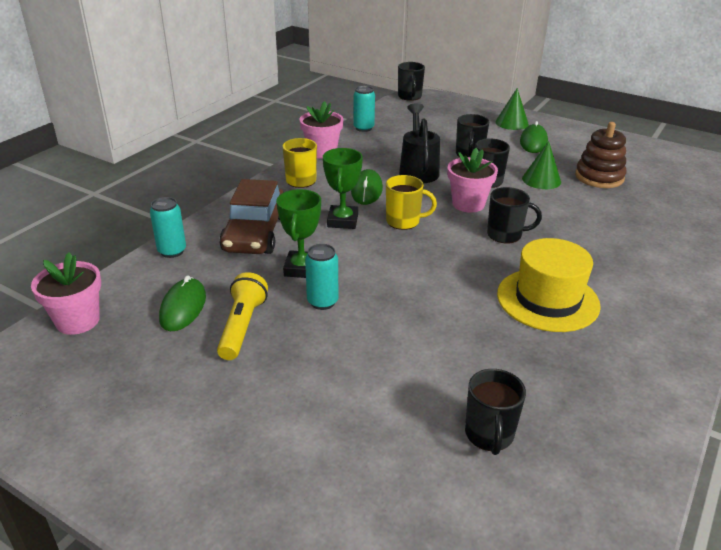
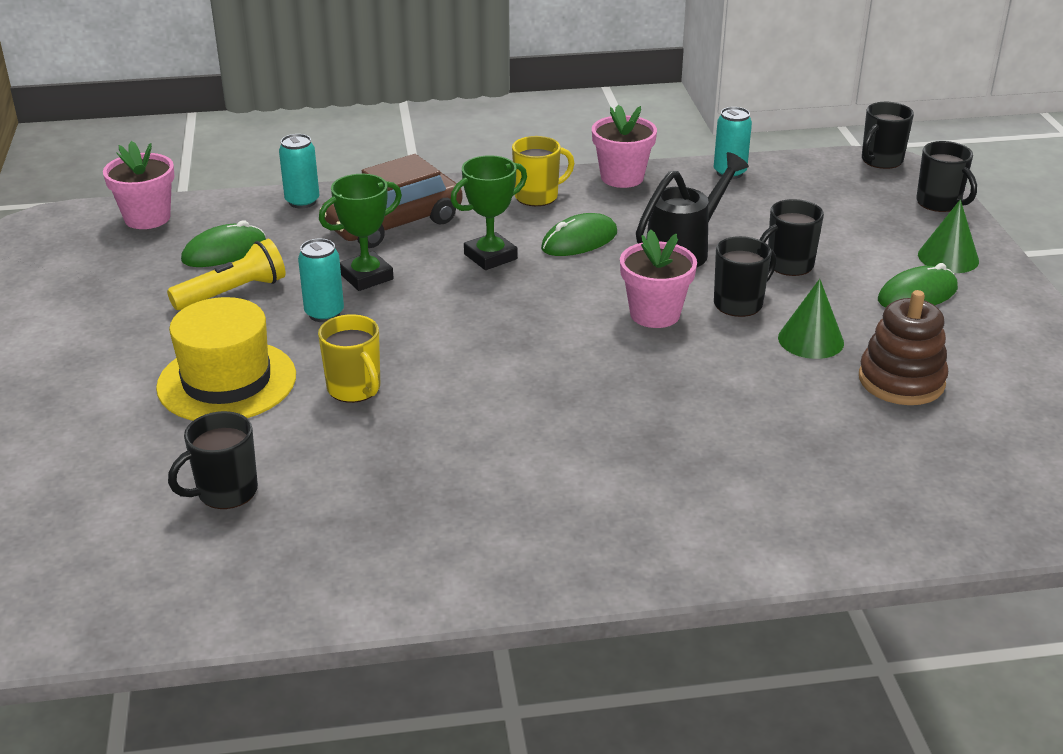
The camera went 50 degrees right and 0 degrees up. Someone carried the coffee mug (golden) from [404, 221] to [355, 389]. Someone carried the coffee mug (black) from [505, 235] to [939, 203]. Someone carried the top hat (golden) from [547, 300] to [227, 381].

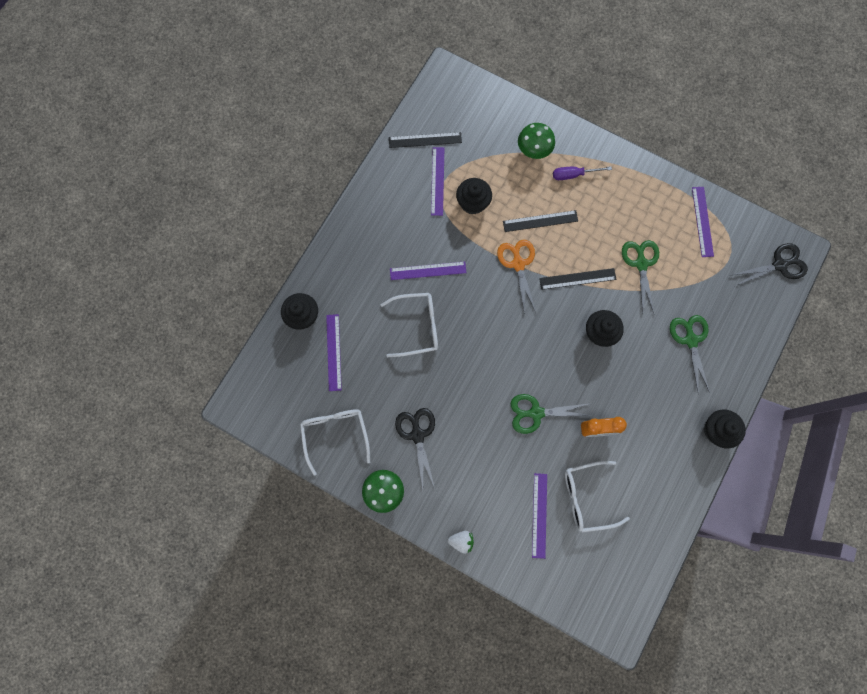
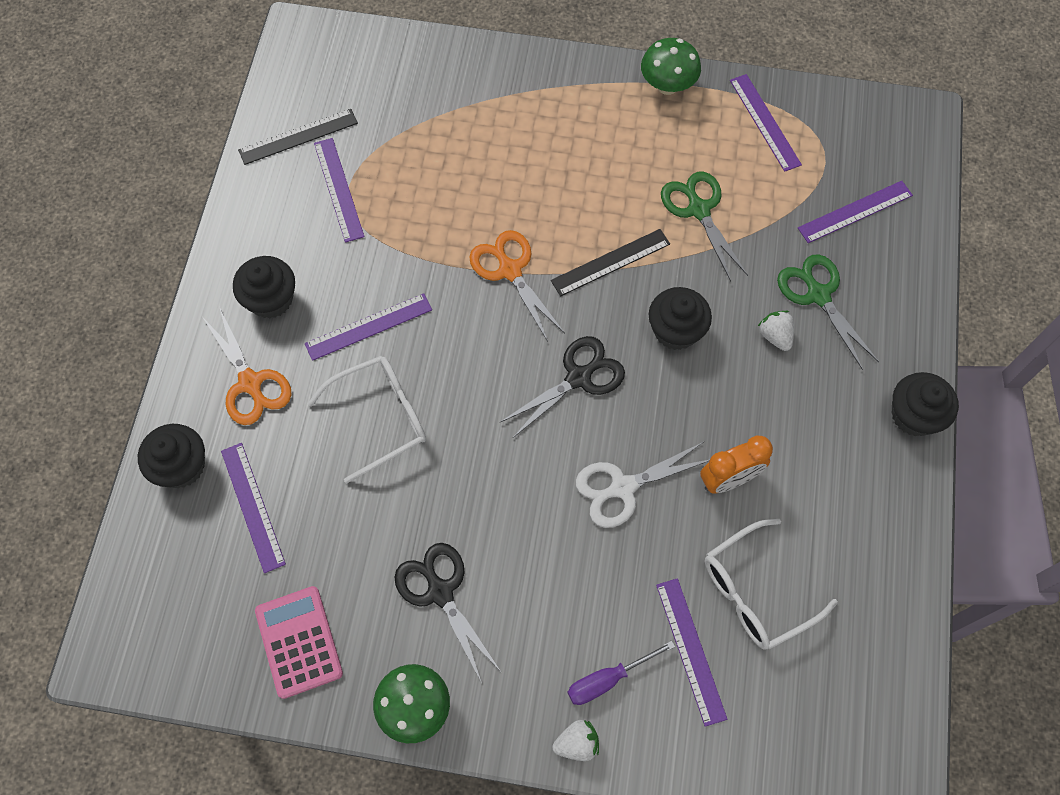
The camera went 20 degrees left and 10 degrees down. Someone swapped the spectacles (pure white) at [335, 434] for the adding machine (rose-pink) at [298, 642]. Someone carried the cupcake (black) from [473, 203] to [271, 299]. Someone took away the measuring stick (black) at [540, 221]. Someone repainted the shears (leaf-green) at [536, 413], which became the shears (pure white) at [623, 487]. Someone carried the mushroom (leaf-green) from [533, 150] to [667, 86]. Someone carried the screwdriver (violet) from [573, 175] to [608, 679]. Someone carried the shears (black) from [779, 265] to [578, 378]. Someone put down the shears (orange) at [250, 383]. Someone put down the toy strawberry (pure white) at [775, 336]. Someone put down the measuring stick (violet) at [855, 211].

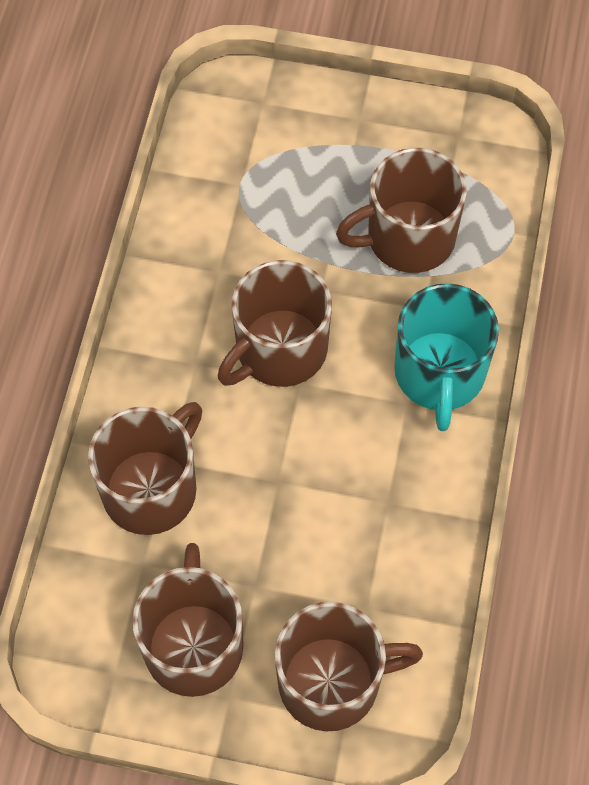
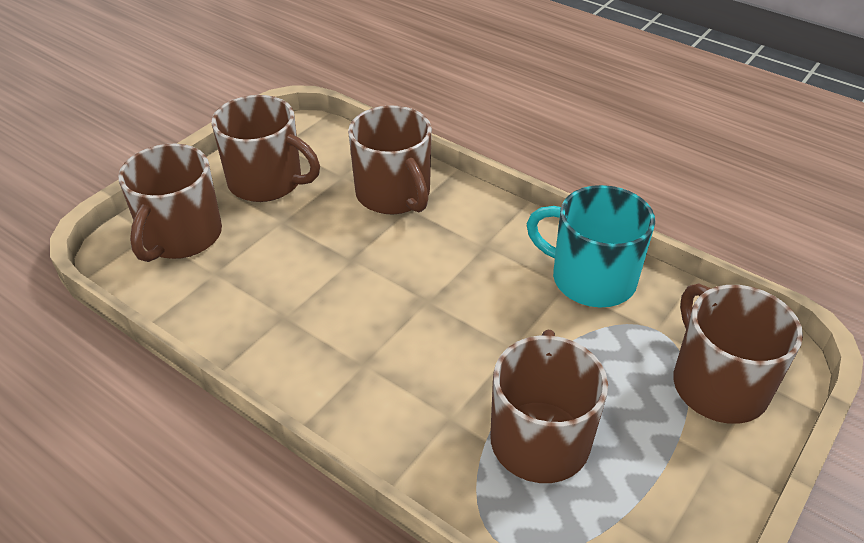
The camera went 115 degrees right and 20 degrees down. Someone carried the coffee mug (dark brown) from [279, 350] to [718, 384]. Someone carried the coffee mug (teal) from [439, 374] to [591, 278].

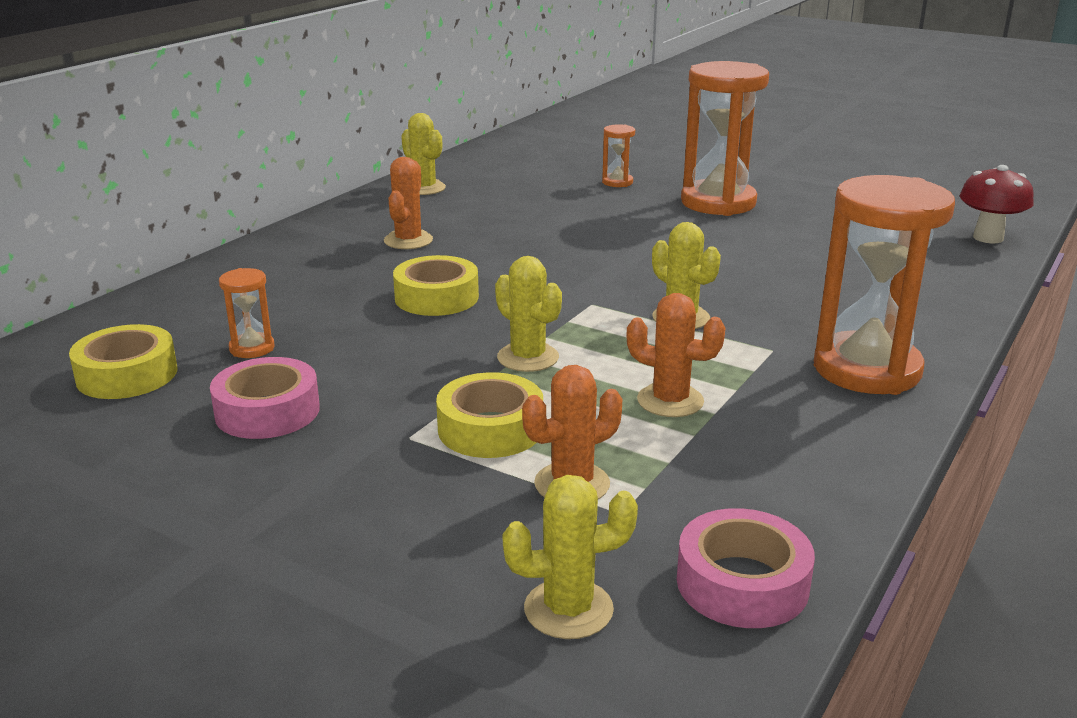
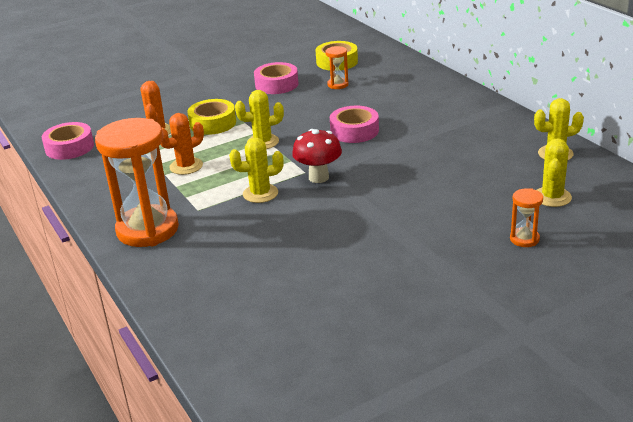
The camera went 120 degrees right and 5 degrees up. Someone took away the prickly plant (orange) at [408, 240]. Someone repainted the tape (golden) at [436, 297], which became the tape (rose-pink) at [354, 131]. Someone carried the prickly plant (golden) from [568, 609] to [552, 197]. Someone took away the hourglass (orange) at [718, 203]. Someone carried the mushroom (crimson) from [988, 238] to [318, 177].

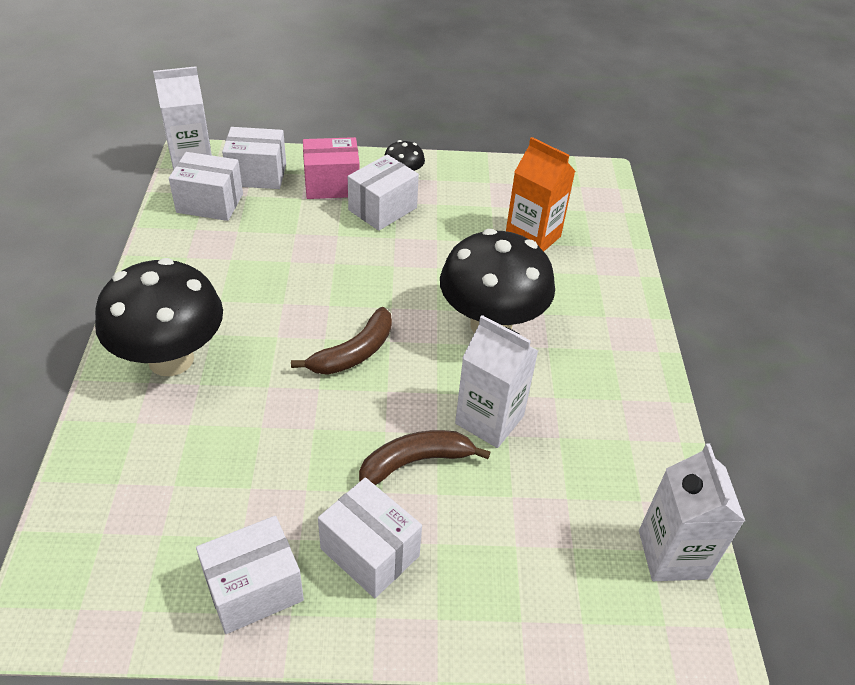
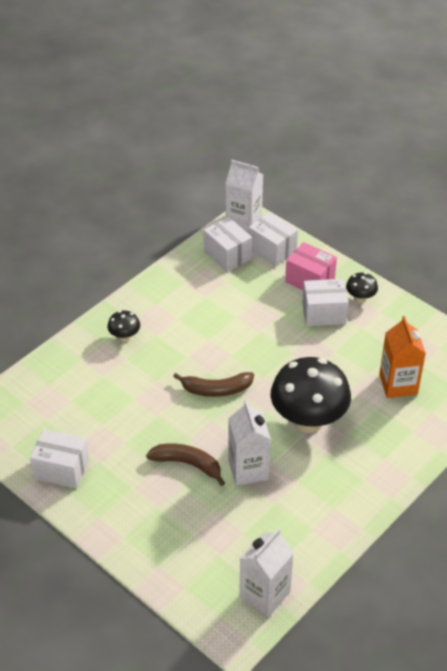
The camera went 45 degrees right and 0 degrees up. Someone scaled the mushroom (black) at [171, 359] by 0.44. Someone took away the package (pure white) at [370, 552].

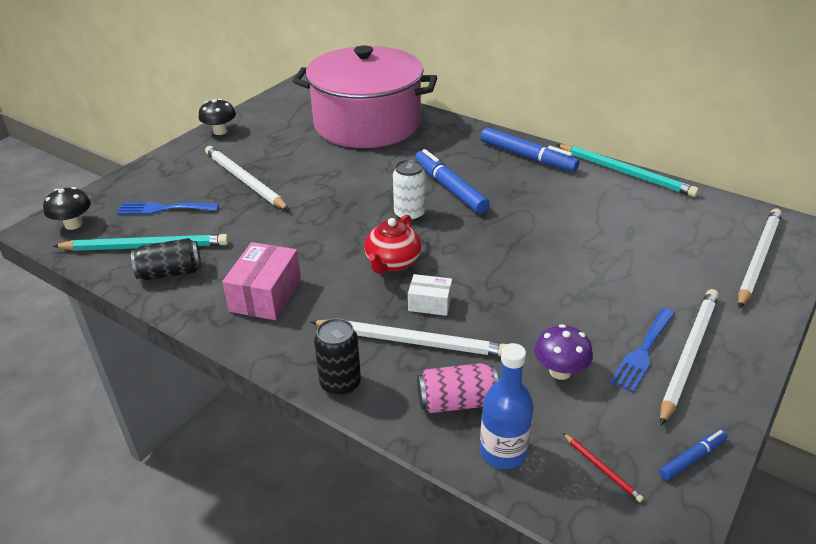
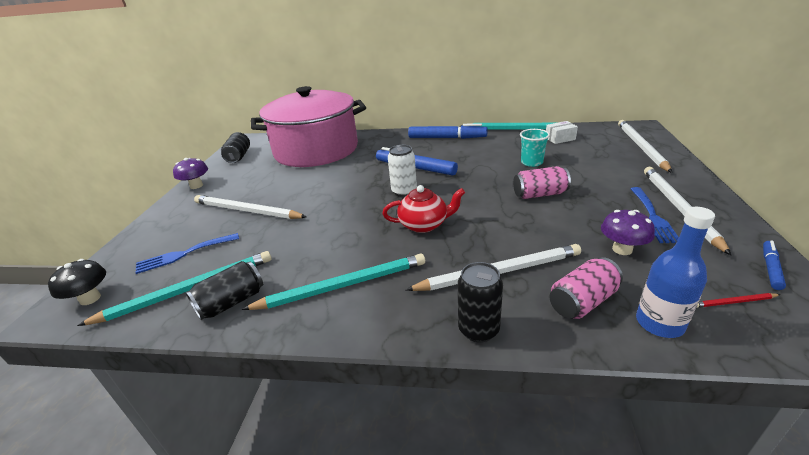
The camera went 25 degrees left and 5 degrees down. Someone repainted the mushroom (black) at [220, 131], which became the mushroom (violet) at [196, 186]. Someone swapped the package (rose-pink) at [266, 295] for the lead pencil (teal) at [342, 286]. Someone rotated the china teapot (crimson) at [392, 262] by 90 degrees counterclockwise. Someone carried the package (pure white) from [430, 303] to [560, 139]. Someone rotated the lead pencil (crimson) at [602, 468] by 150 degrees clockwise. Someone put down the can (black) at [238, 156]. Someone put down the can (rose-pink) at [539, 194]. Someone put down the beaker (teal) at [531, 162].

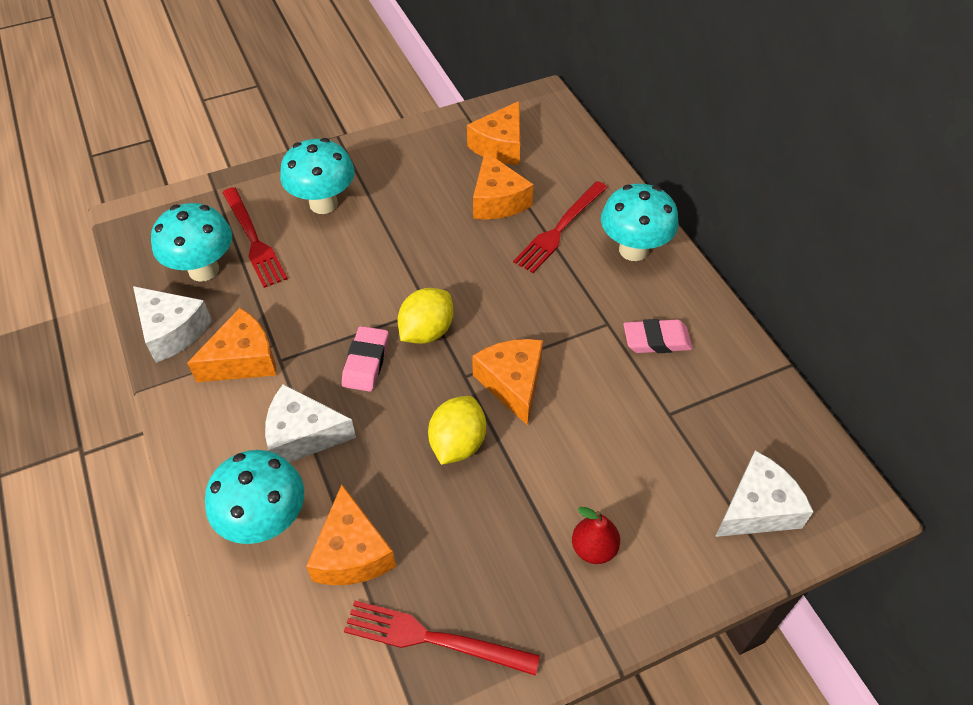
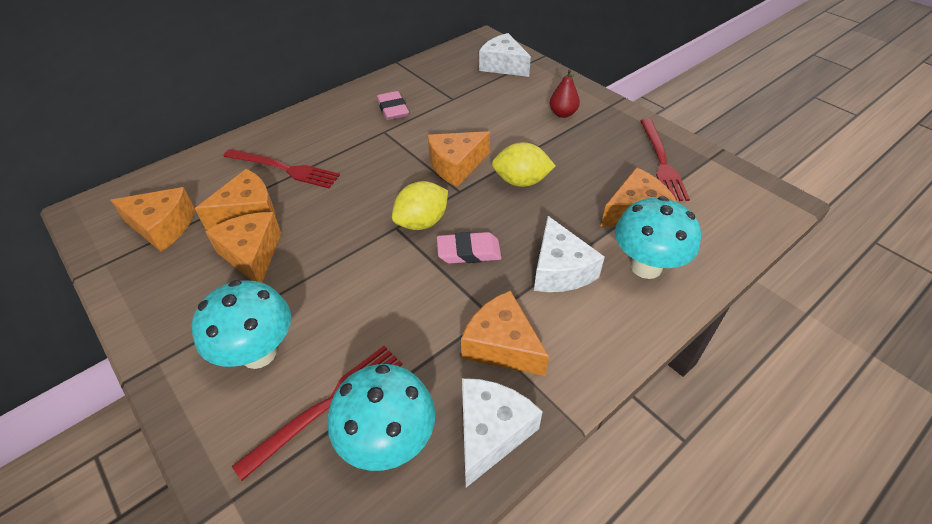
The camera went 105 degrees left and 5 degrees down. Someone rotated the lemon (golden) at [426, 331] by 60 degrees counterclockwise. Someone took away the mushroom (teal) at [633, 250]. Someone put down the piece of cheese (orange) at [252, 254].

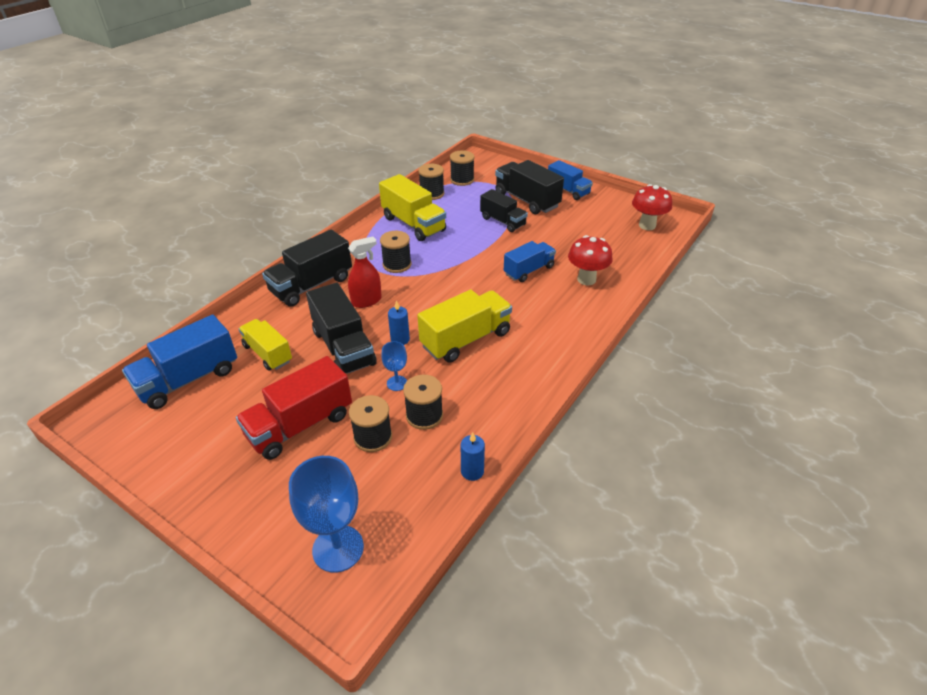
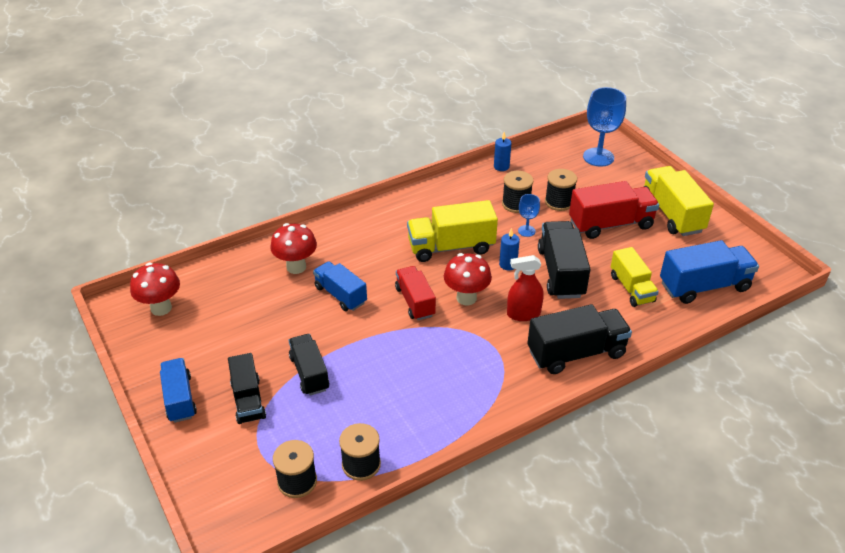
The camera went 155 degrees left and 0 degrees up. Someone carried the toy truck (golden) from [413, 224] to [672, 214]. Someone took away the bobbin (black) at [397, 264]. Someone scaled the toy truck (black) at [527, 200] by 0.66. Someone rotated the toy truck (cobalt) at [529, 270] by 60 degrees clockwise. Someone put down the toy truck (crimson) at [415, 302]. Someone put down the mushroom (crimson) at [466, 298].

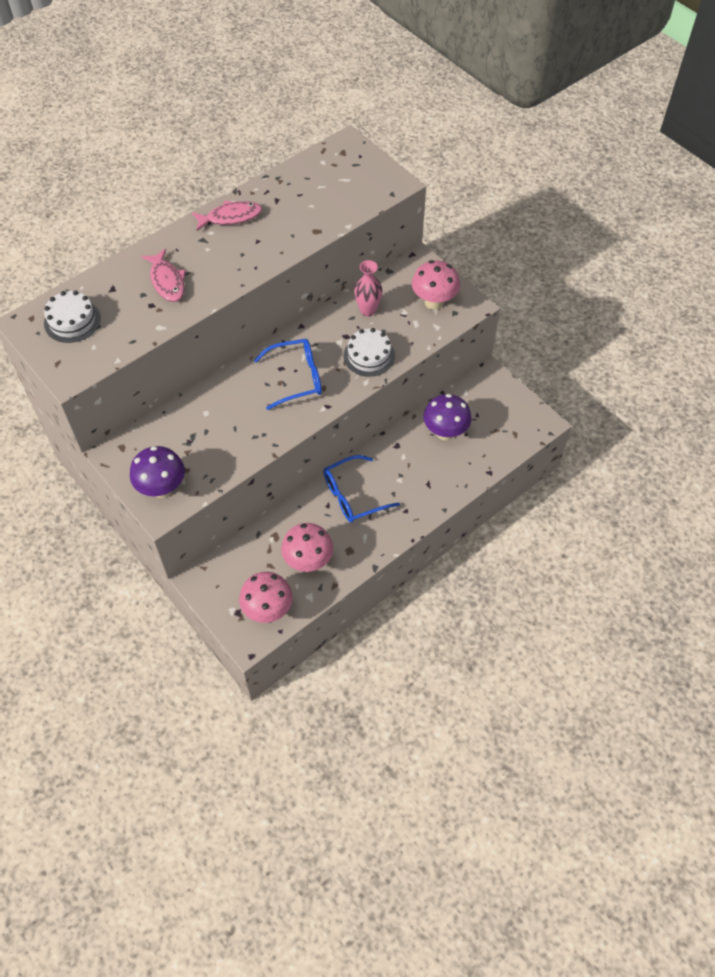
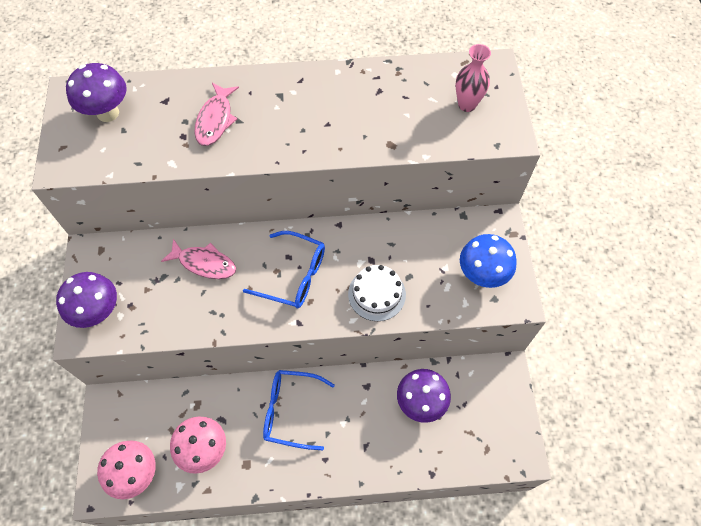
The camera went 35 degrees right and 5 degrees up. Someone swapped the gateau (pure white) at [72, 320] for the mushroom (violet) at [108, 113]. Someone carried the fish figure (rose-pink) from [231, 217] to [204, 263]. Someone carried the vase (rose-pink) from [368, 310] to [467, 104]. Someone repainted the mushroom (rose-pink) at [434, 302], which became the mushroom (cobalt) at [482, 275].

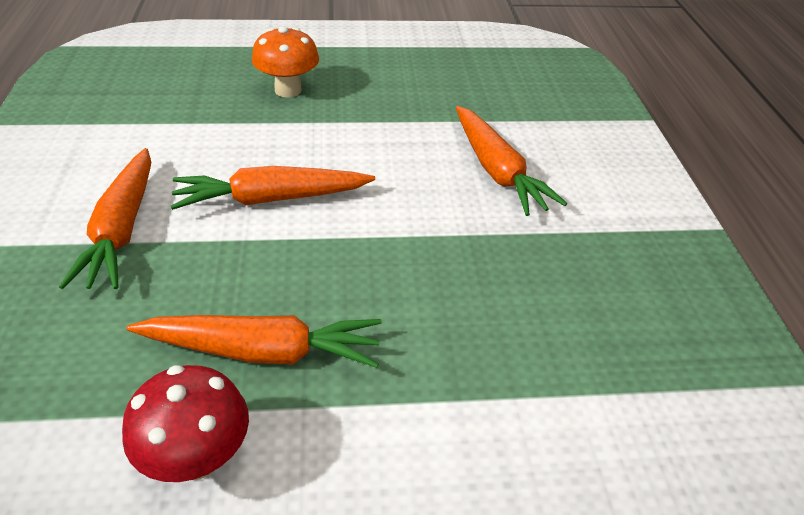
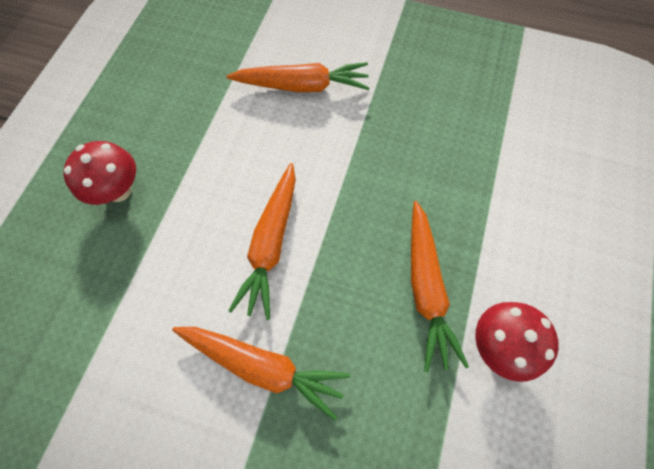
The camera went 65 degrees left and 25 degrees up. Someone rotated the carrot (orange) at [262, 351] by 150 degrees clockwise. Someone repainted the mushroom (orange) at [288, 90], which became the mushroom (crimson) at [118, 190].

